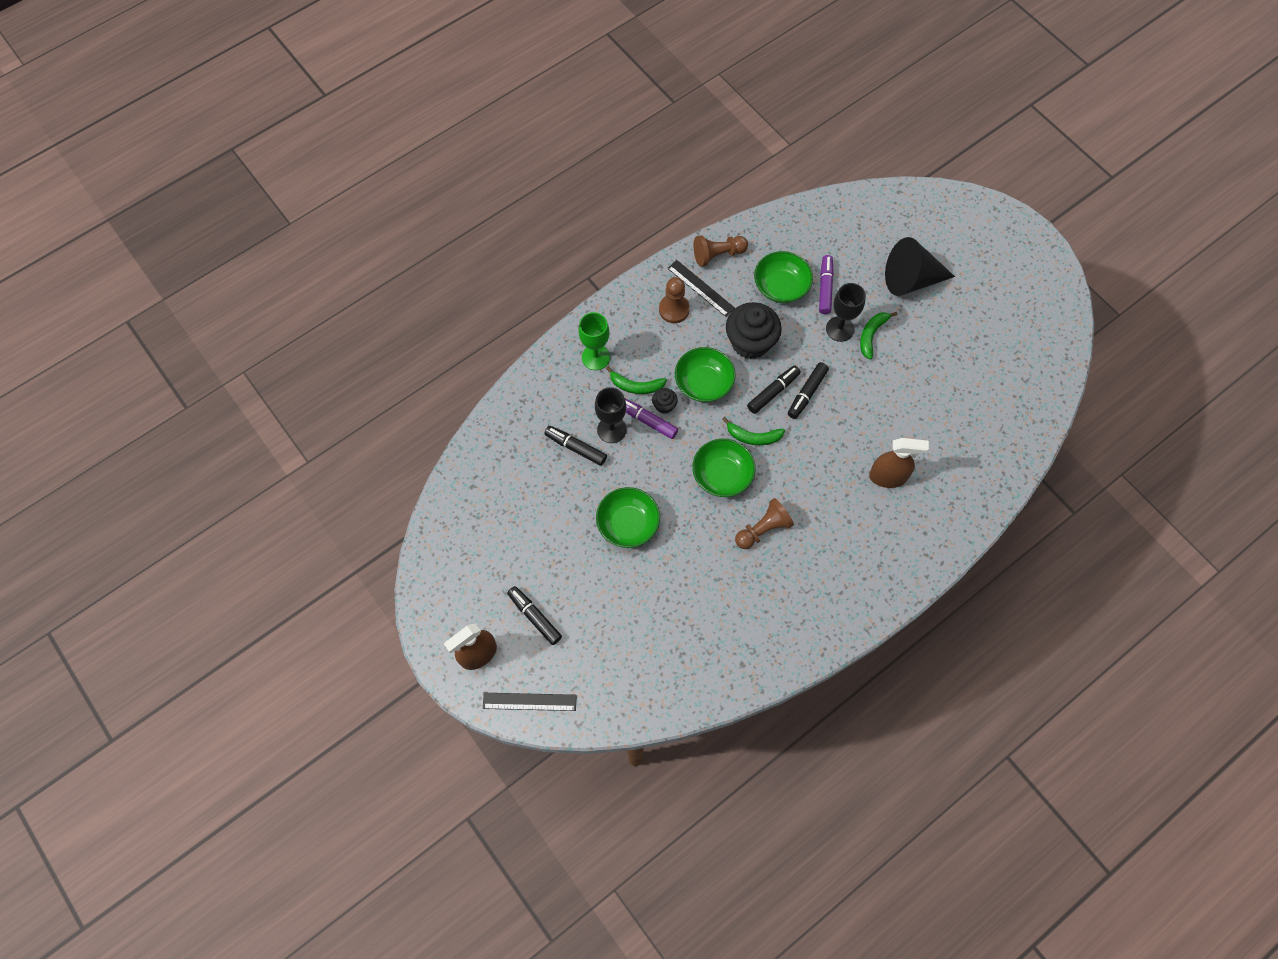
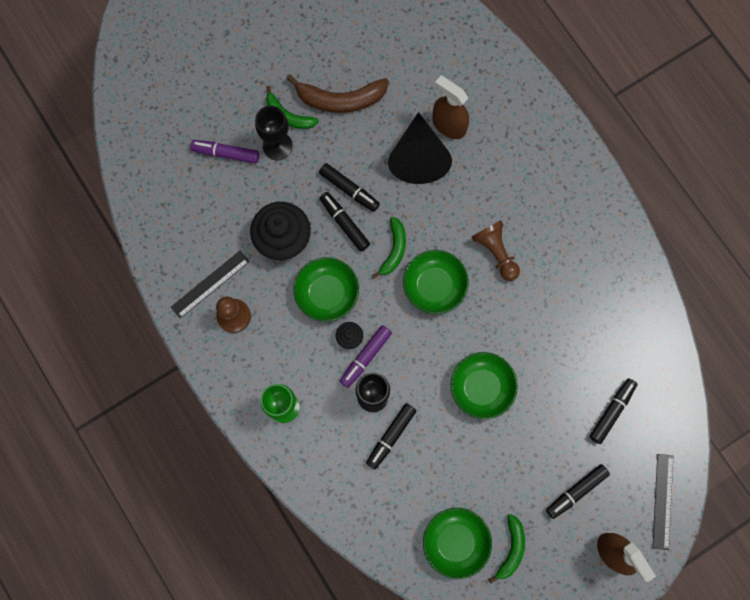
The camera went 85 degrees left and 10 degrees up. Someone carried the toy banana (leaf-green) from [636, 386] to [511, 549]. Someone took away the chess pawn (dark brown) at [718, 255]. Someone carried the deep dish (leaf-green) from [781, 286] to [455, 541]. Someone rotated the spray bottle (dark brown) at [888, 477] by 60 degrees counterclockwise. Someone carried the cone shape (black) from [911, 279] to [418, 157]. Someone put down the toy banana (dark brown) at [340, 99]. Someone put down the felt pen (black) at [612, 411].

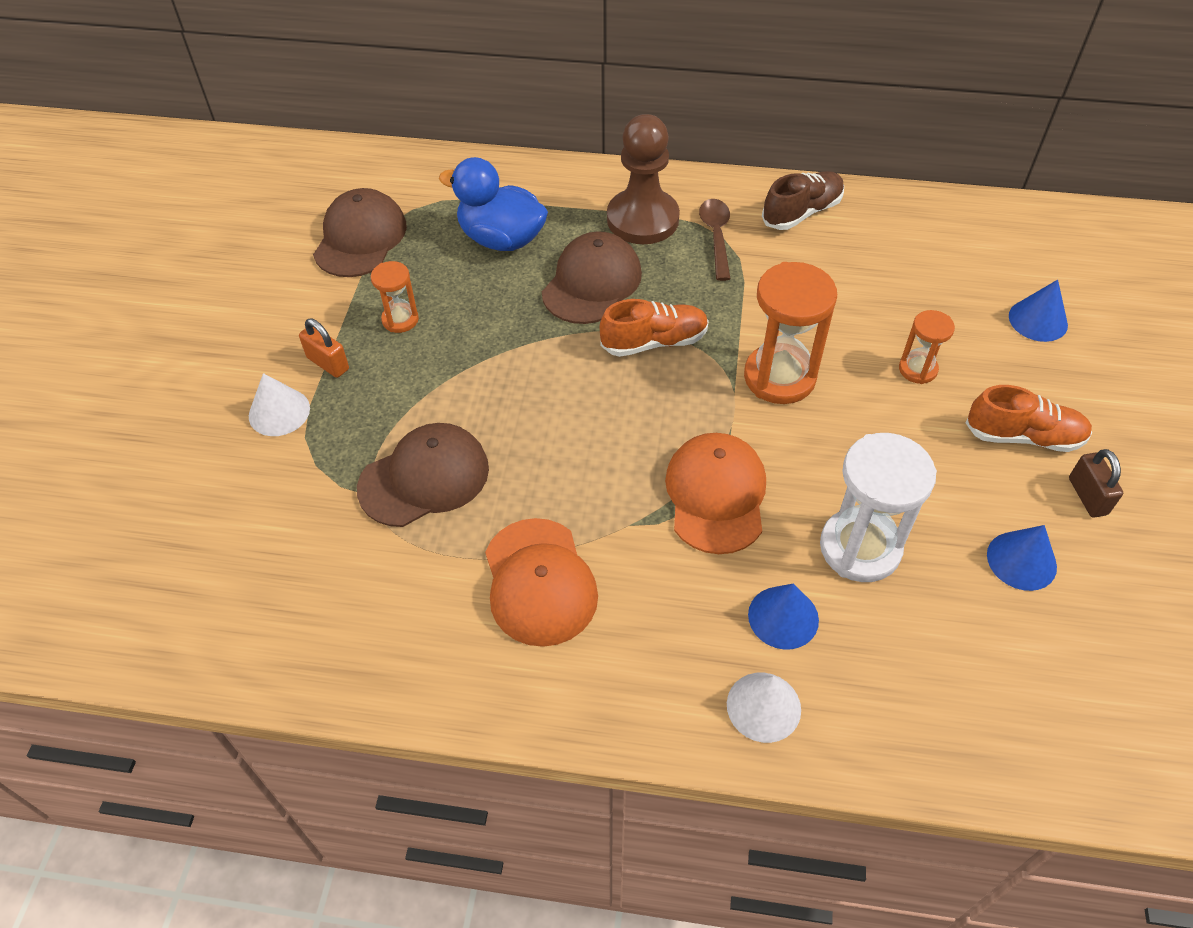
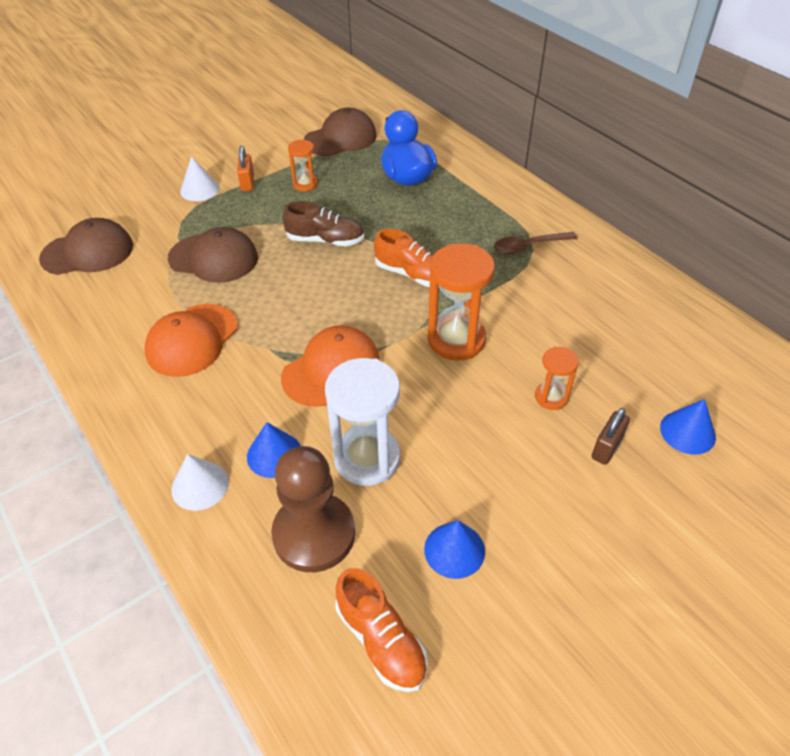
The camera went 45 degrees right and 5 degrees down. Someone carried the baseball cap (dark brown) from [592, 283] to [88, 252]. Someone carried the chess pawn (dark brown) from [642, 219] to [314, 534]. Someone rotated the teaspoon (dark brown) at [716, 237] by 150 degrees counterclockwise. Someone carried the lace-up shoe (dark brown) from [802, 212] to [325, 240]. Someone carried the lace-up shoe (orange) from [1023, 436] to [381, 640]. Someone carried the lock (dark brown) from [1087, 496] to [606, 448].

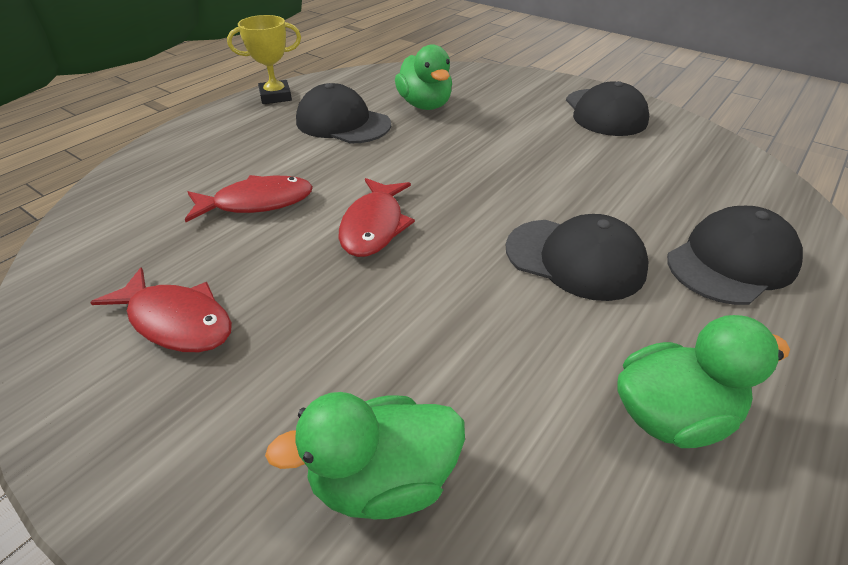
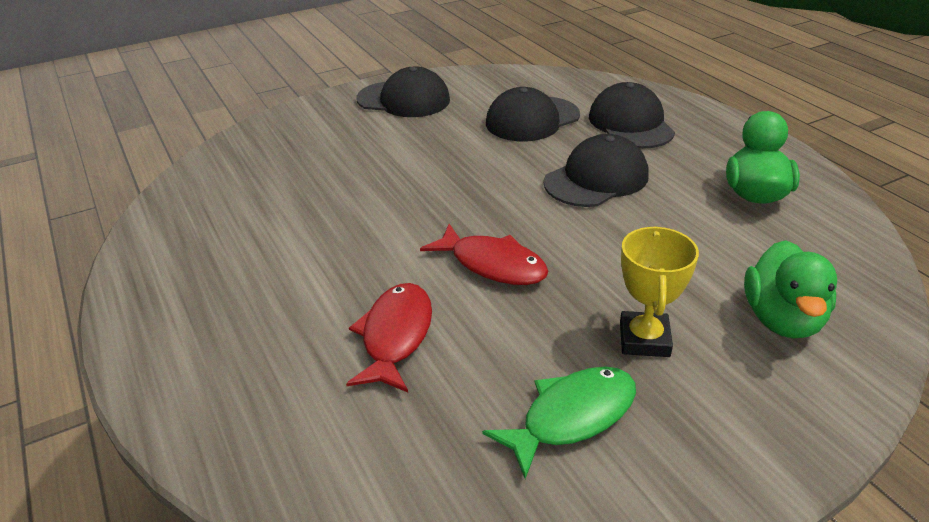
The camera went 65 degrees left and 5 degrees down. Someone repainted the fish figure (crimson) at [177, 321], which became the fish figure (leaf-green) at [572, 417]. Someone carried the prize cup (golden) from [275, 96] to [644, 339]. Someone carried the baseball cap (black) from [343, 123] to [532, 119]. Someone took away the duck (leaf-green) at [425, 105].

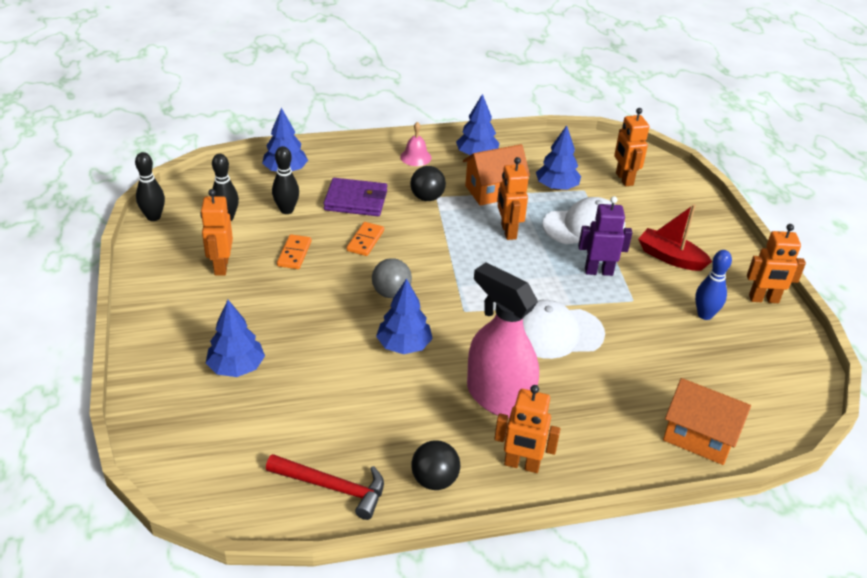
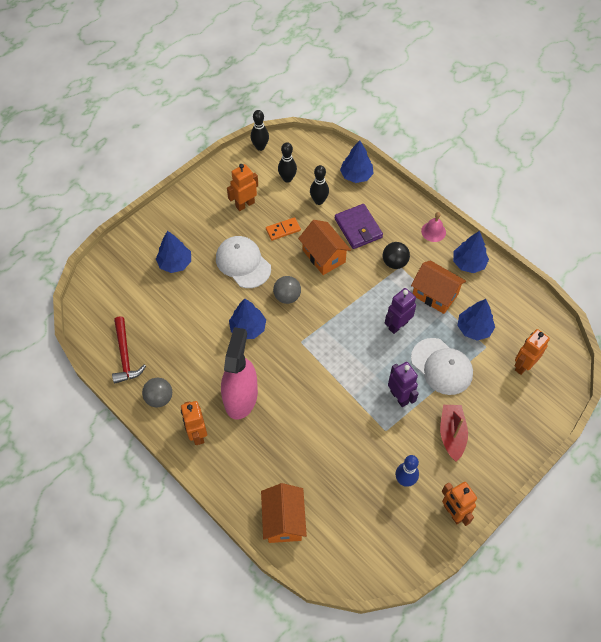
The camera went 60 degrees right and 20 degrees up. Someone swapped the domino (orange) at [365, 241] for the house (orange) at [323, 256]. Someone repainted the ball (black) at [434, 480], which became the ball (gray) at [159, 398]. Someone repainted the toy robot (orange) at [508, 231], which became the toy robot (violet) at [397, 325]. Someone carried the baseball cap (pure white) from [556, 333] to [243, 263].

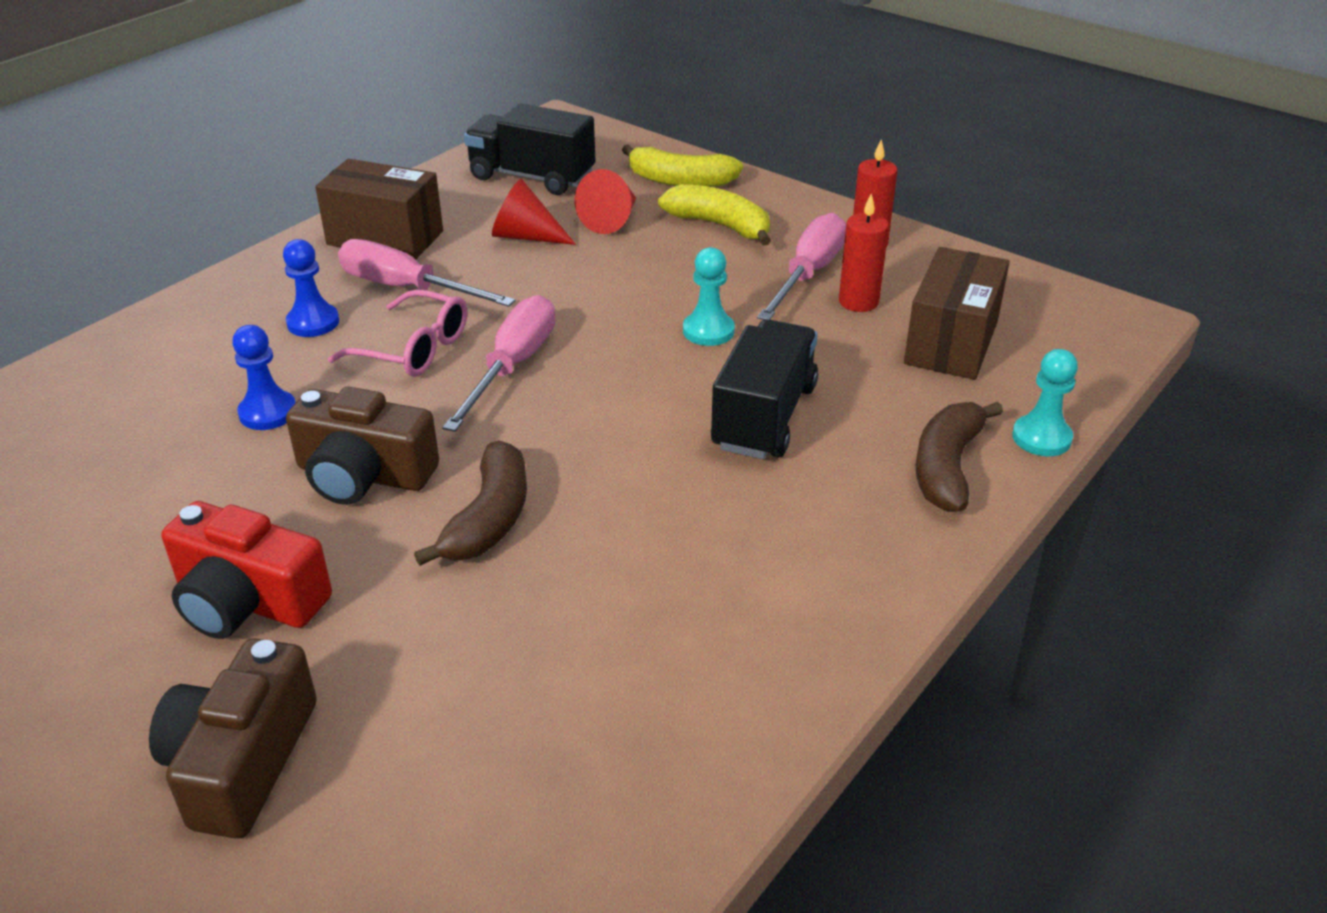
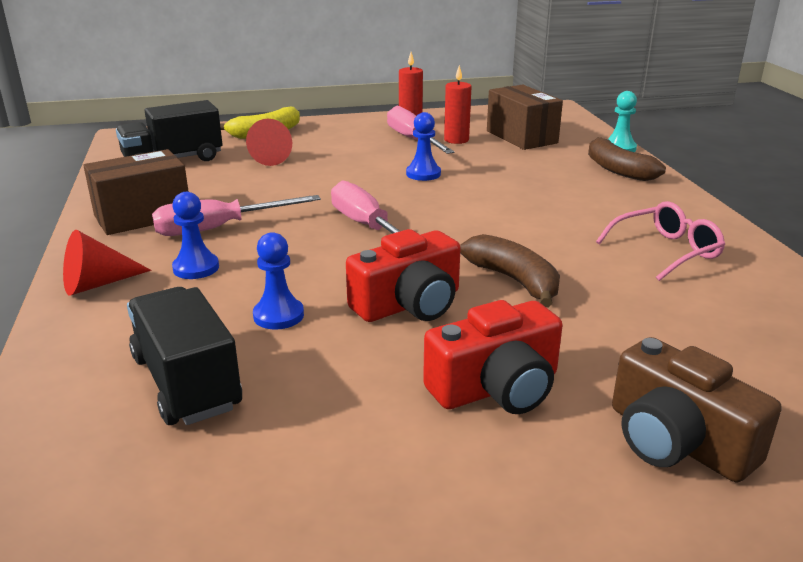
The camera went 50 degrees left and 10 degrees down. Someone repainted the camera (dark brown) at [363, 474], which became the camera (crimson) at [409, 304]. Someone carried the spectacles (rose-pink) from [414, 349] to [666, 251]. Someone carried the cone shape (crimson) from [526, 236] to [98, 284]. Someone took away the toy banana (golden) at [720, 225]. Someone repainted the chess pawn (teal) at [708, 331], which became the chess pawn (cobalt) at [423, 174]. Someone carried the toy truck (black) from [764, 417] to [187, 382].

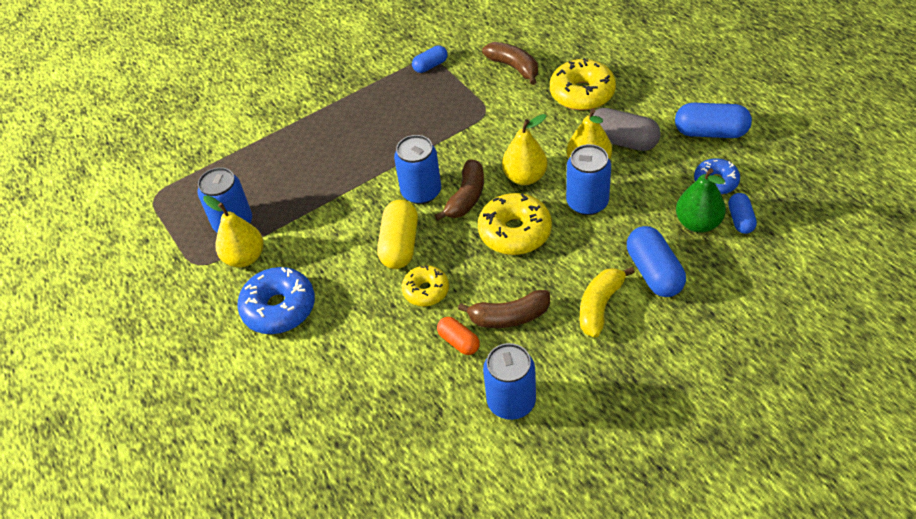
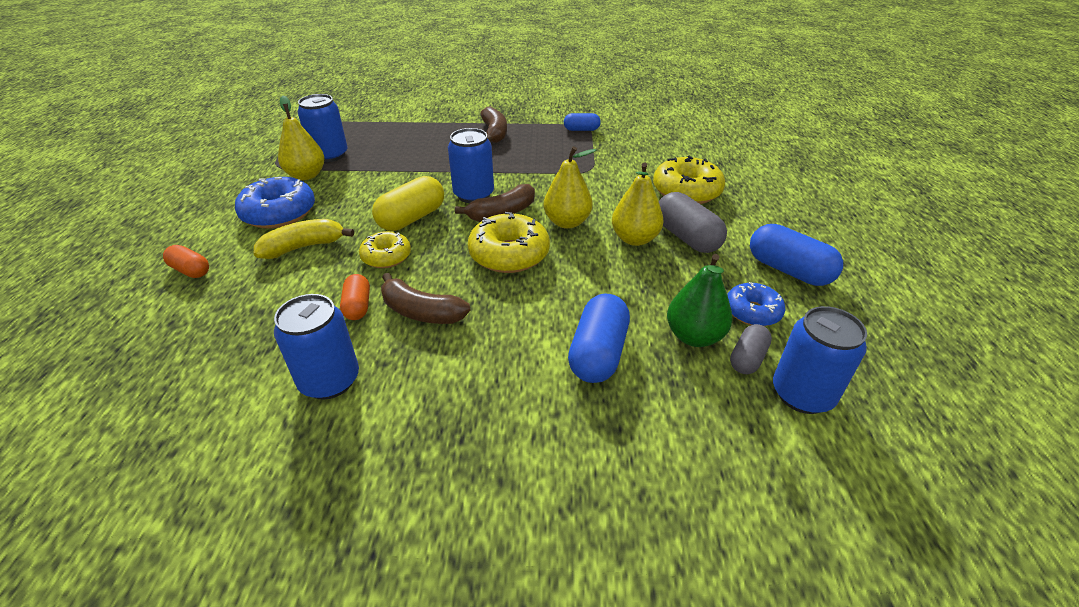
The camera went 30 degrees right and 10 degrees down. Someone carried the toy banana (dark brown) from [513, 67] to [494, 133]. Someone carried the can (cobalt) from [587, 202] to [802, 394]. Someone carried the toy banana (golden) from [600, 306] to [303, 247]. Someone repainted the pill shape (cobalt) at [740, 220], which became the pill shape (gray) at [747, 358]. Someone put down the pill shape (orange) at [190, 270].

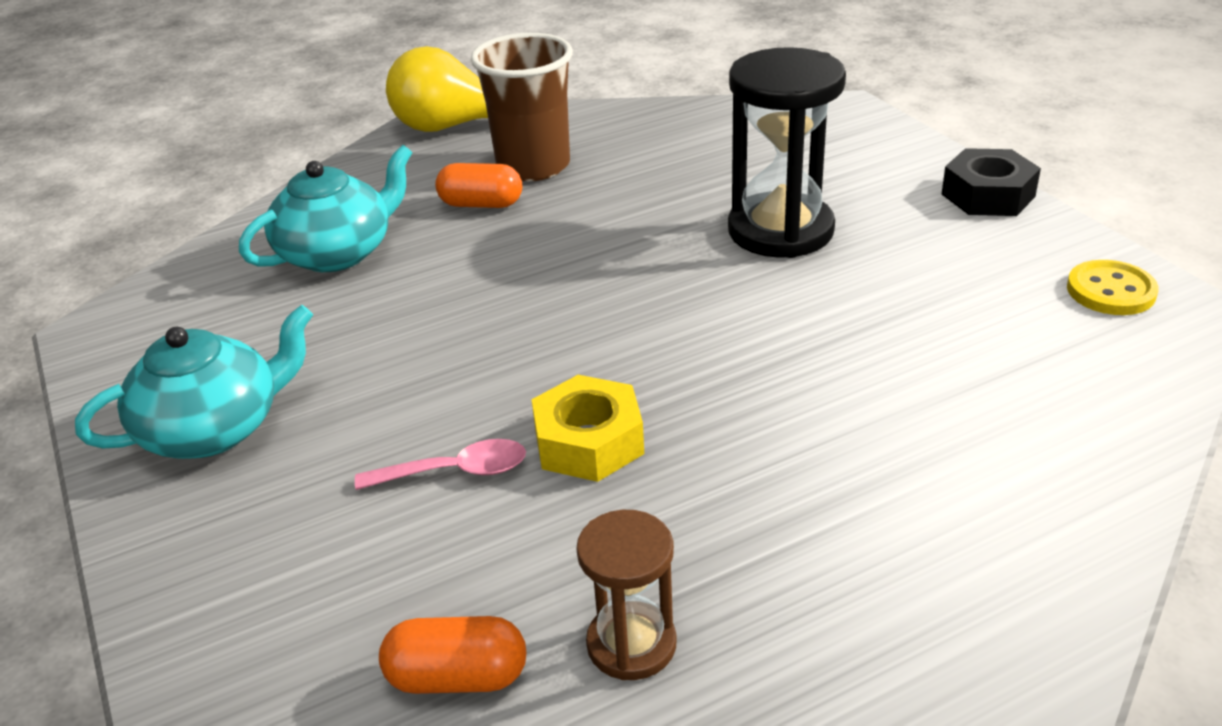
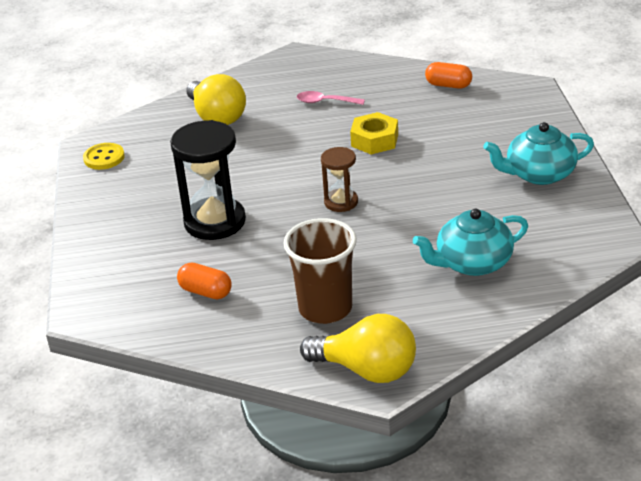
The camera went 160 degrees left and 0 degrees up. Someone carried the teaspoon (rose-pink) from [455, 472] to [325, 102]. Someone carried the pill shape (orange) from [481, 204] to [205, 292]. Someone carried the hourglass (dark brown) from [631, 644] to [341, 202]. Someone took away the hexagon nut (black) at [988, 195]. Someone put down the light bulb (golden) at [217, 117].

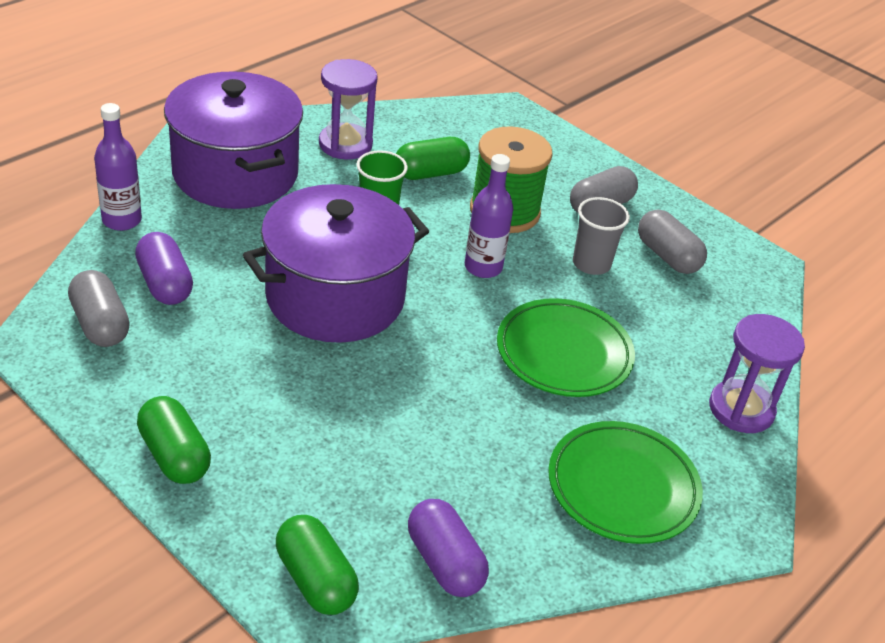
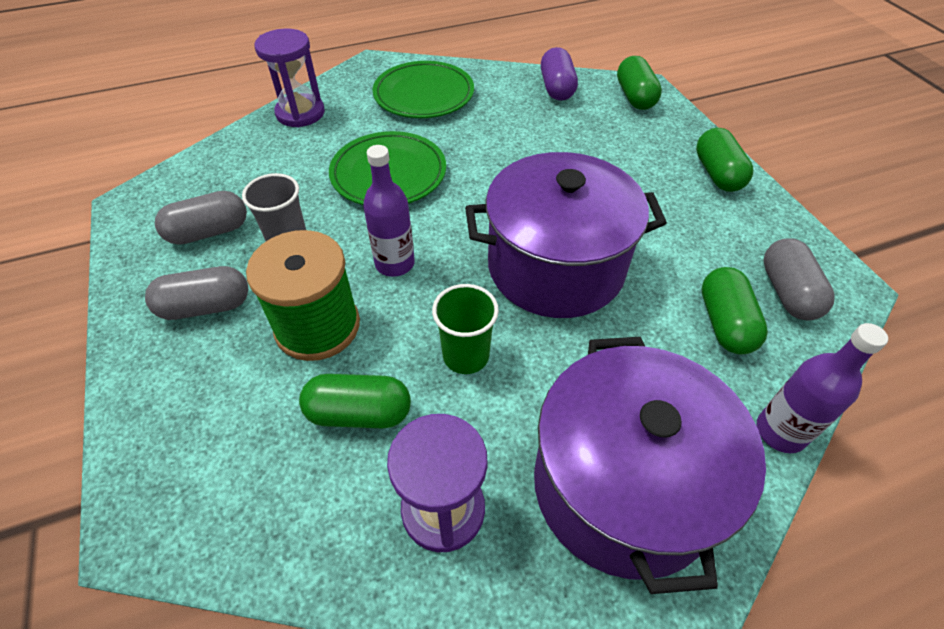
The camera went 150 degrees left and 10 degrees up. Someone repainted the pill shape (violet) at [165, 284], which became the pill shape (leaf-green) at [724, 323]. Someone rotated the pill shape (gray) at [667, 256] by 75 degrees clockwise.

